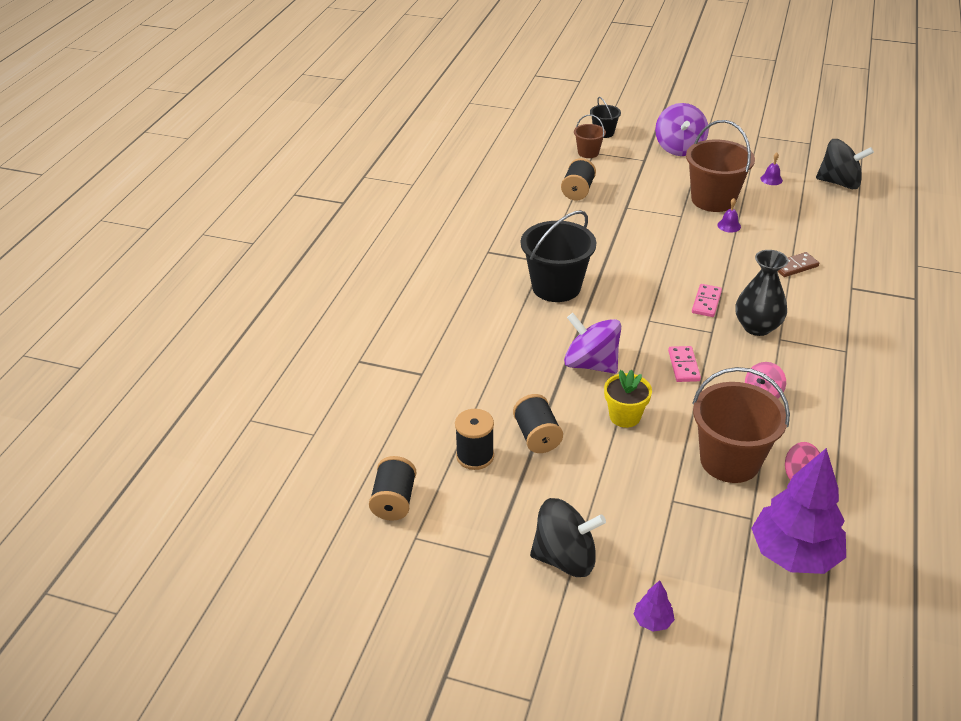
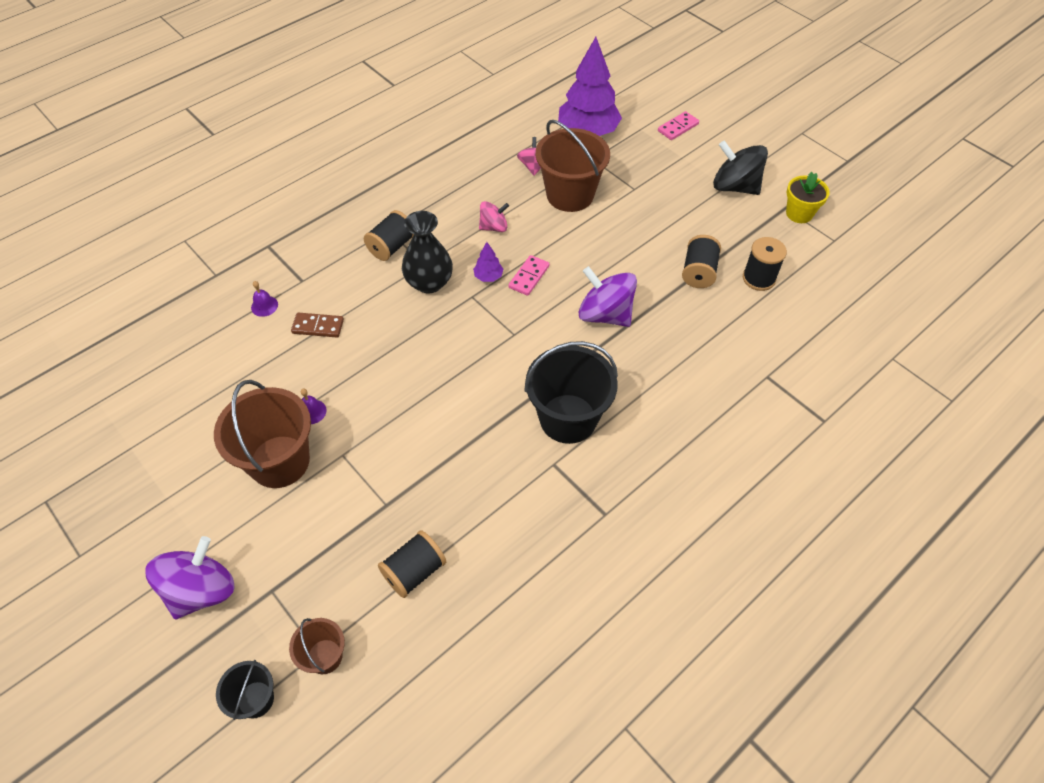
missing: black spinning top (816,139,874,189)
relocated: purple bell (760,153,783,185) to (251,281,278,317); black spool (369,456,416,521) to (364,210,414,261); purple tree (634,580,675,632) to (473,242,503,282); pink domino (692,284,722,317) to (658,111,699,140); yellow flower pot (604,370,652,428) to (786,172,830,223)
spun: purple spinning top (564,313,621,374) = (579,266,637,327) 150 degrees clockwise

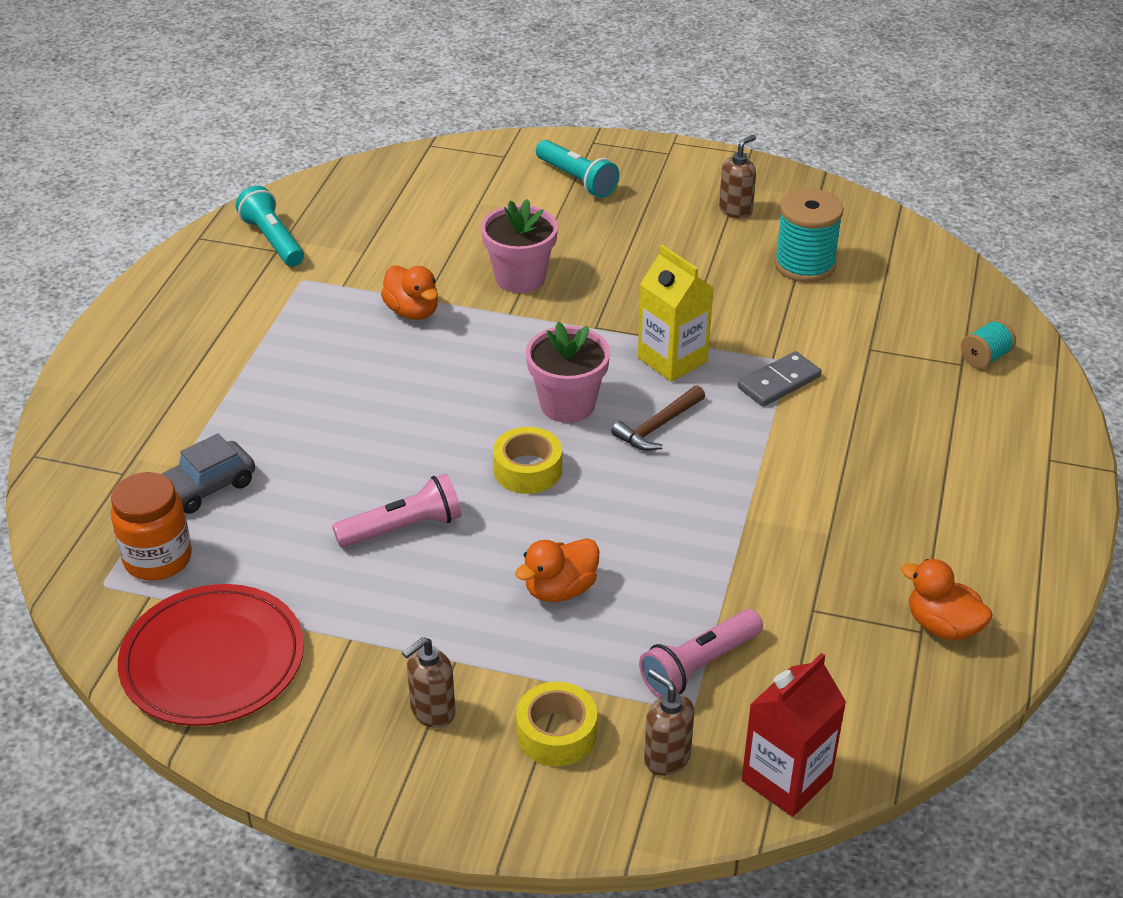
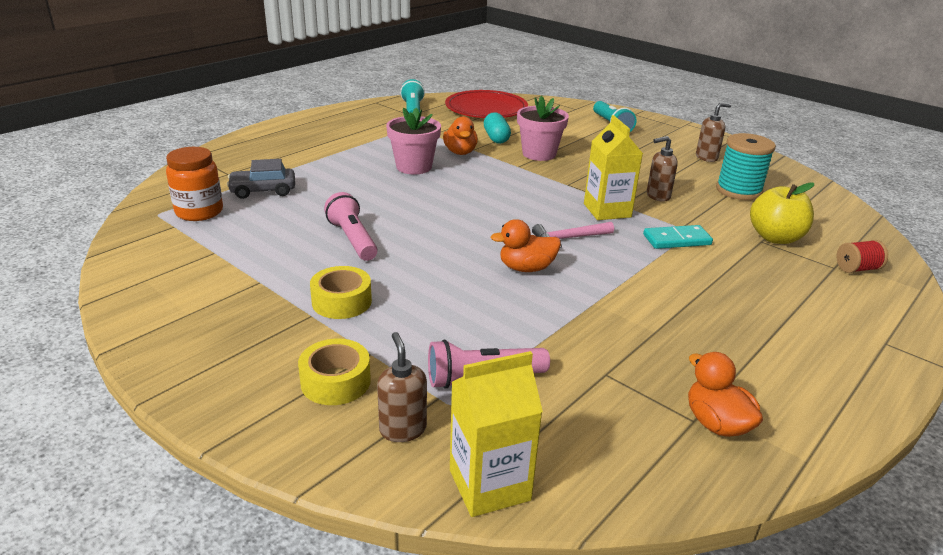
appeared: turquoise capsule (484,112,511,144); yellow apple (750,182,814,244)
relocated: yellow tape (493,427,562,494) to (310,266,372,319); pink flower pot (526,322,610,423) to (386,108,441,174); red plate (118,584,304,726) to (445,90,528,118); orange duck (515,538,599,602) to (491,219,561,272); brown soap dispenser (402,637,455,728) to (647,136,678,202)
colour: red carton (742,653,846,817) to yellow carton (450,351,543,517); brown hammer (611,385,705,451) to pink hammer (532,222,614,248); grey domino (738,351,822,407) to turquoise domino (643,225,713,249); turquoise spool (961,319,1016,369) to red spool (836,240,888,273)
spun: pink flashlight (332,474,461,548) = (324,192,378,261) 120 degrees counterclockwise

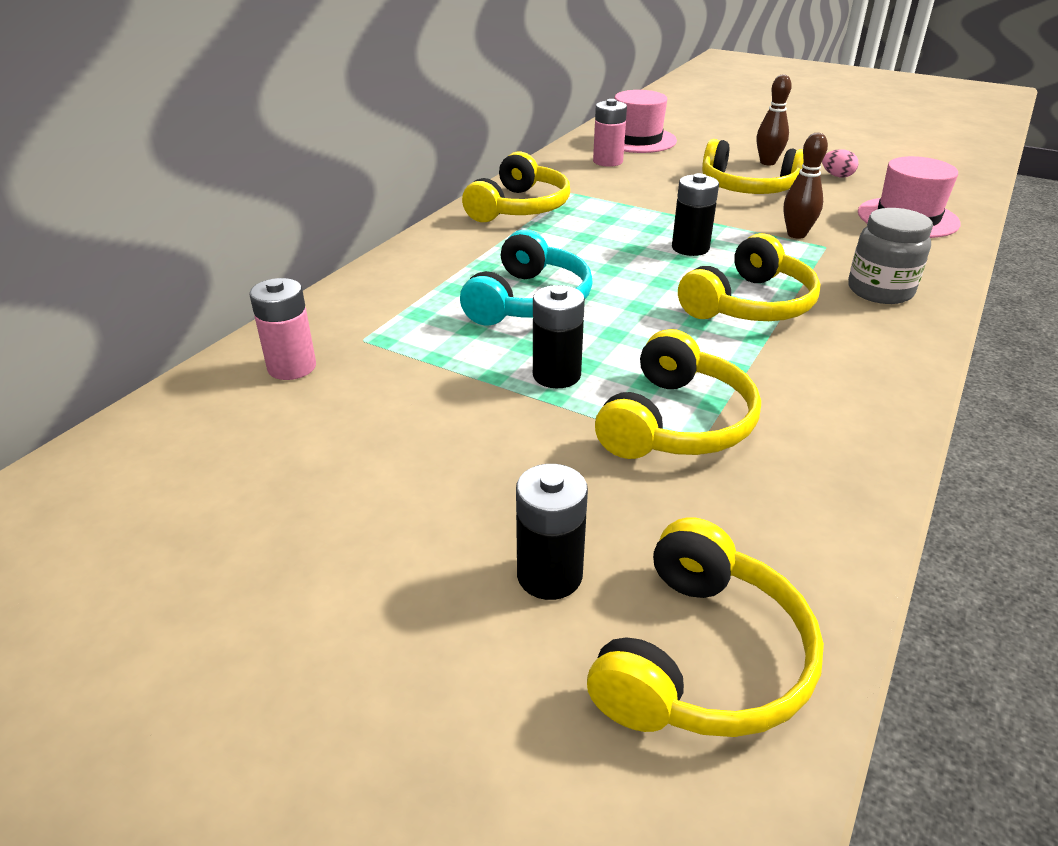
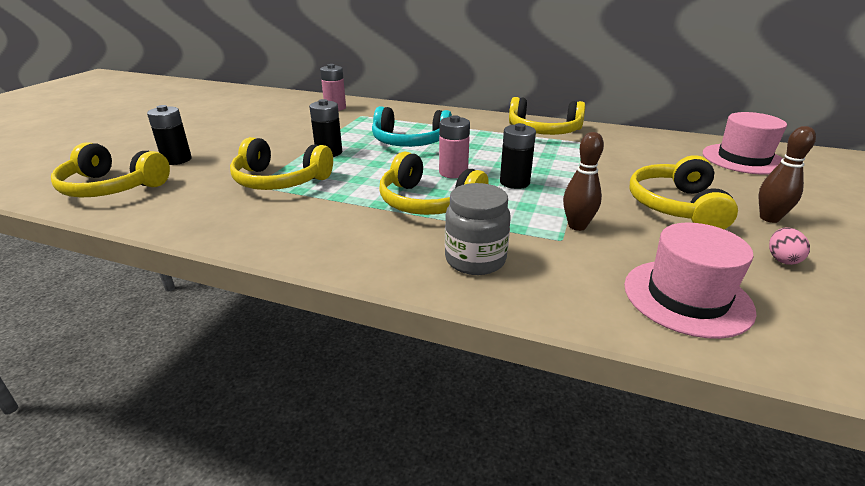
relocated: pink battery (593,99,627,167) to (439,115,470,179)

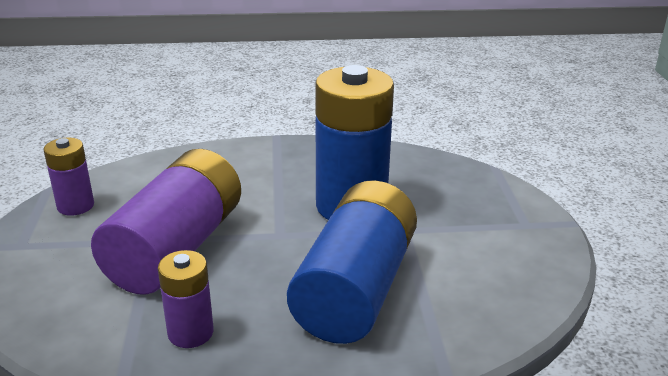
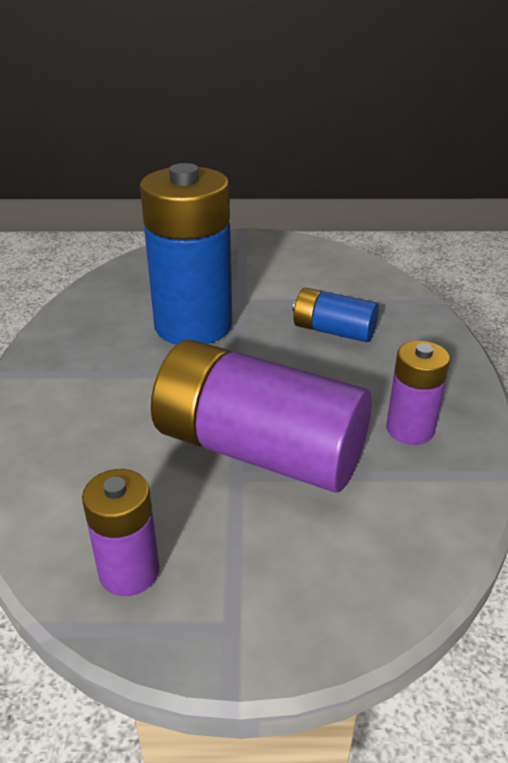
size: blue battery (287,180,417,344) = (292,288,379,342) x0.50

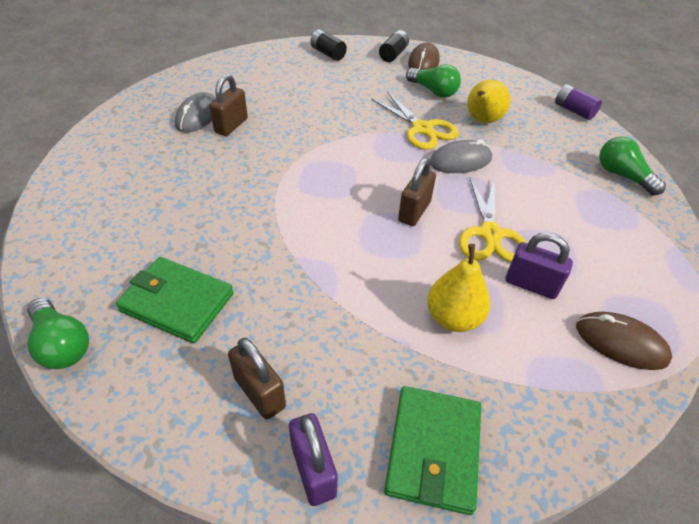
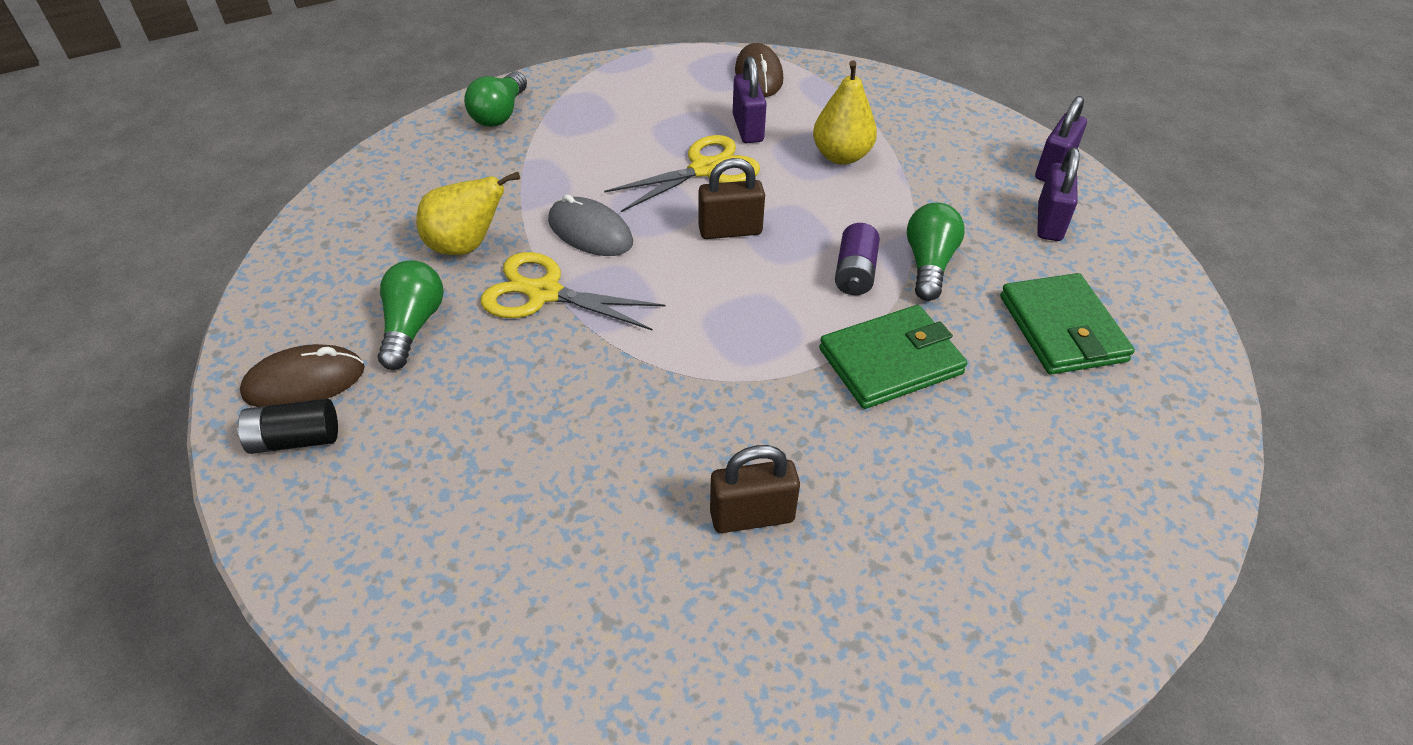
missing: grey mouse (175,92,216,133); black battery (310,29,347,61)
relocated: green wallet (384,386,481,515) to (819,305,967,409); purple battery (555,84,602,120) to (835,223,880,295); green light bulb (27,298,89,369) to (907,203,965,301)
colour: brown padlock (228,338,286,420) to purple padlock (1037,148,1079,241)
spun: yellow scissors (371,92,459,150) = (481,252,665,330) 90 degrees counterclockwise

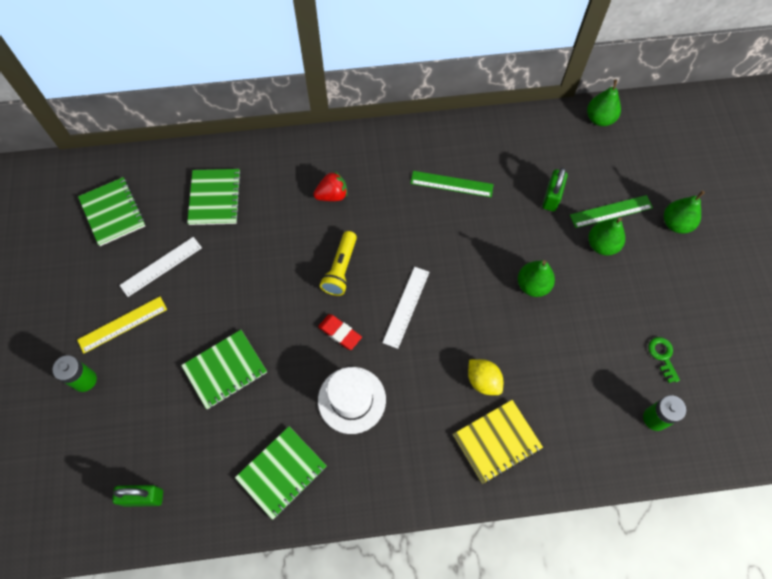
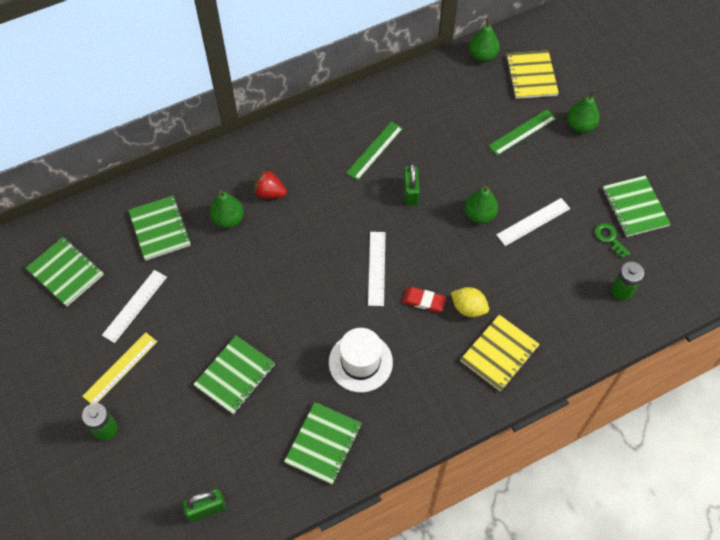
missing: yellow flashlight (320,231,357,296)
appeared: white ruler (496,198,570,246); yellow notebook (506,50,559,99); green notebook (603,176,671,237)
relocated: green pear (588,217,625,256) to (210,190,244,228); red eraser (318,314,362,350) to (402,287,446,312); green padlock (542,167,568,212) to (403,163,420,206)
spun: red strawberry (313,172,347,201) = (254,170,287,199) 120 degrees counterclockwise; green ruler (410,171,494,197) = (346,121,403,180) 45 degrees counterclockwise

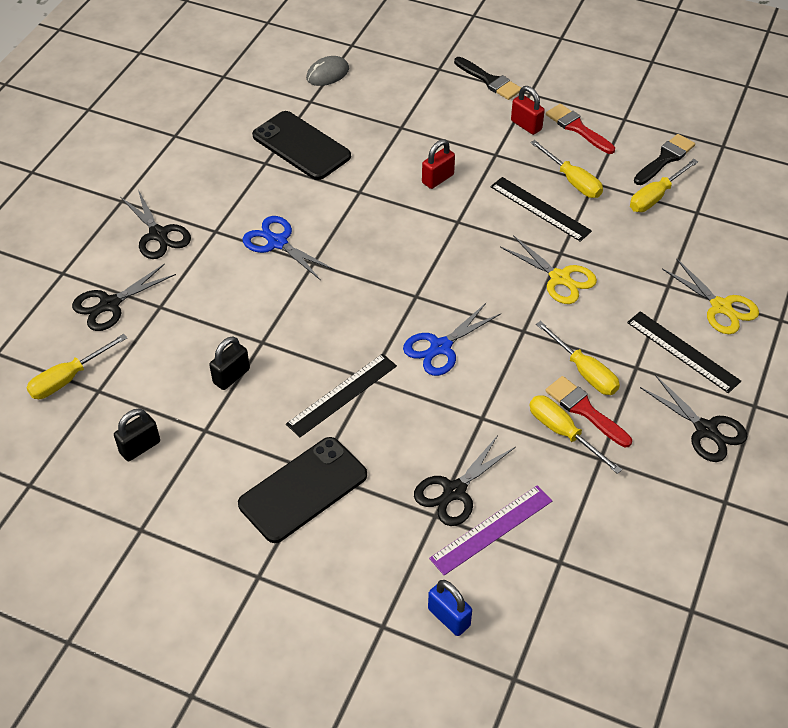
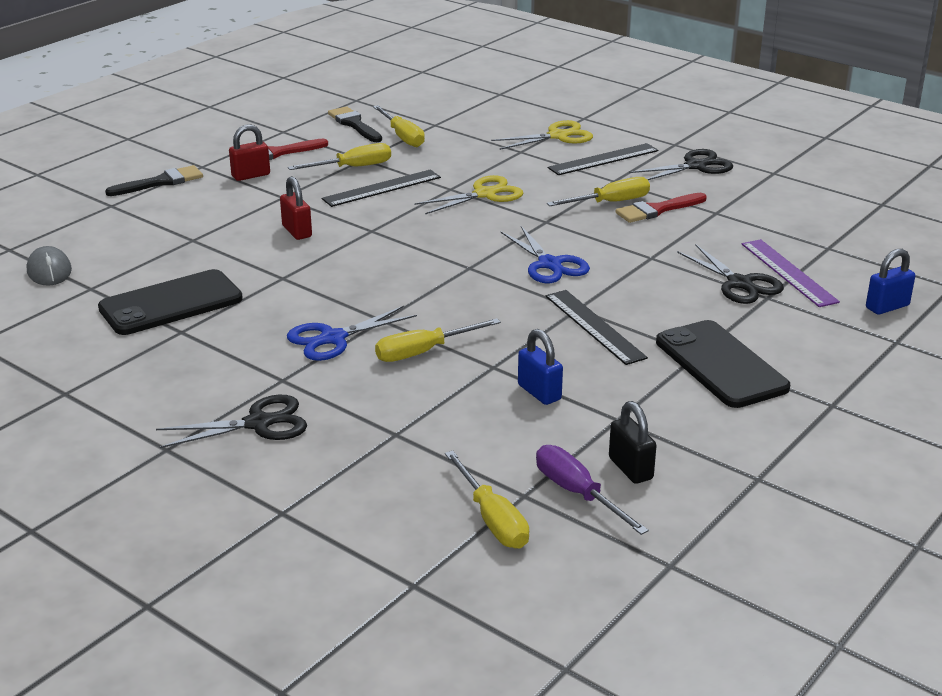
missing: black scissors (72,263,176,331)
appeared: purple screwdriver (536,445,649,535)
relocated: yellow screwdriver (530,395,622,474) to (375,318,501,362)
colour: black padlock (209,336,250,390) to blue padlock (518,329,563,405)

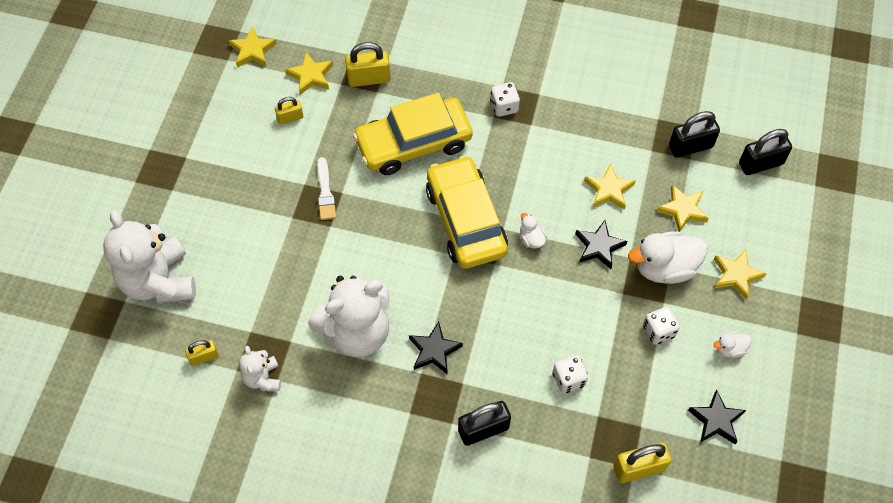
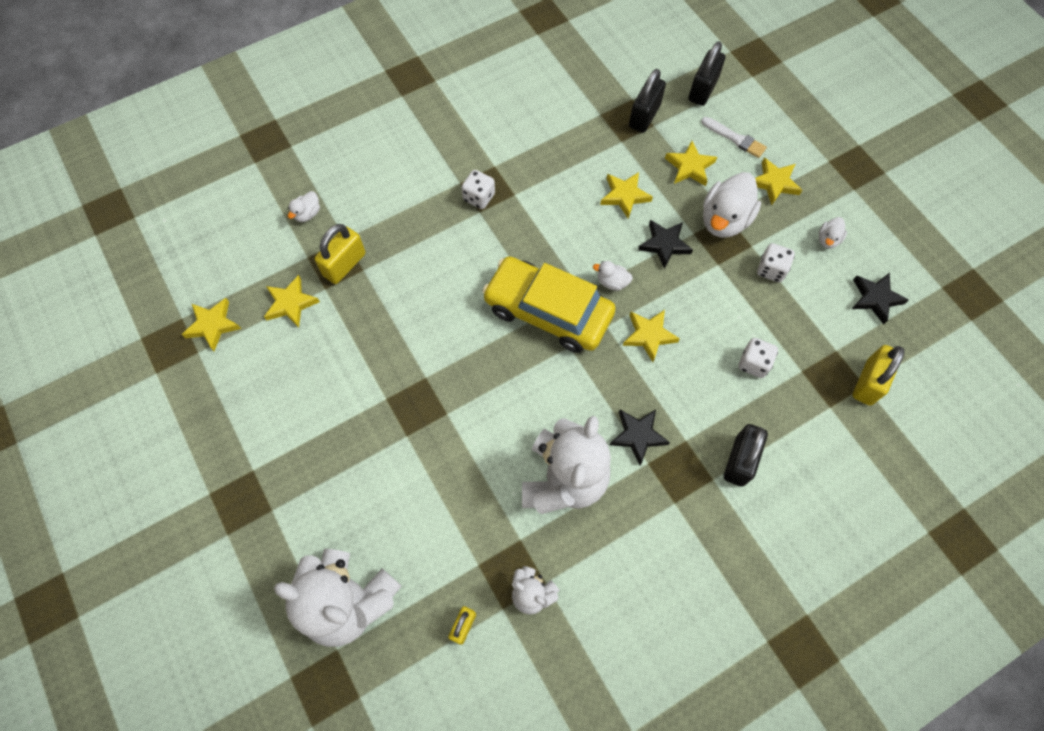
missing: yellow padlock (275,97,303,124); yellow car (353,93,473,175)
appeared: white duck (288,191,320,222); yellow star (623,310,680,362)
relocated: white brush (317,157,336,220) to (701,117,767,158)

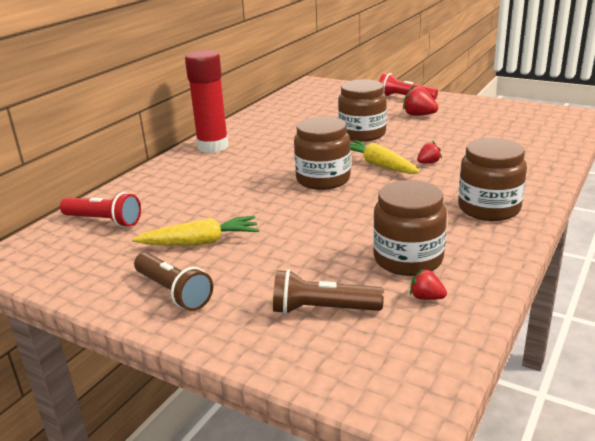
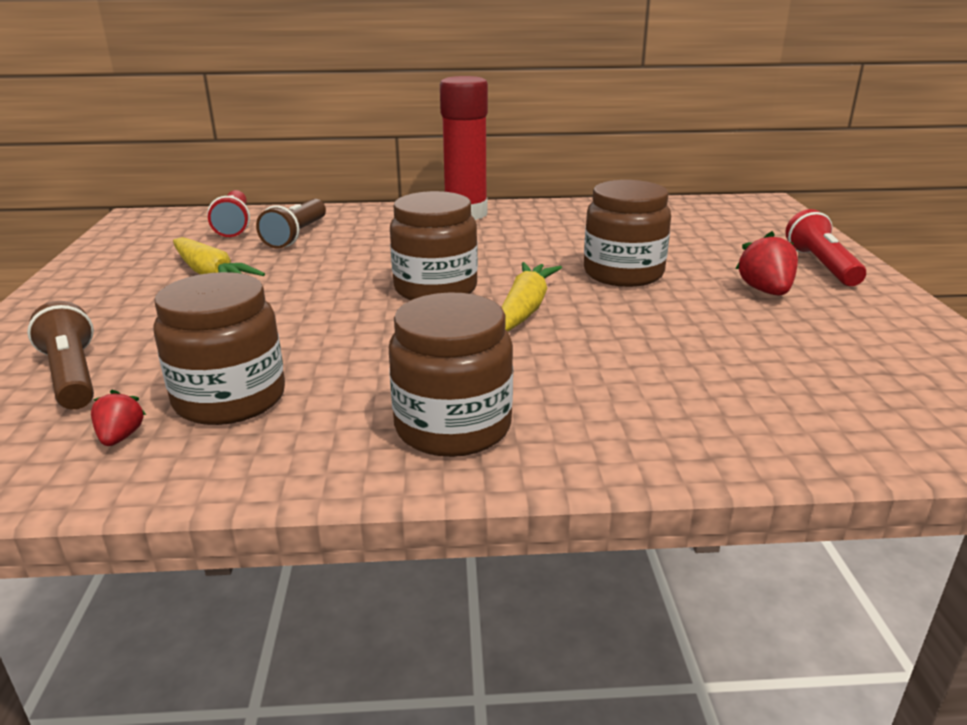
missing: red strawberry (417,142,442,163)
relocated: brown flashlight (134,252,213,311) to (256,199,326,248)

